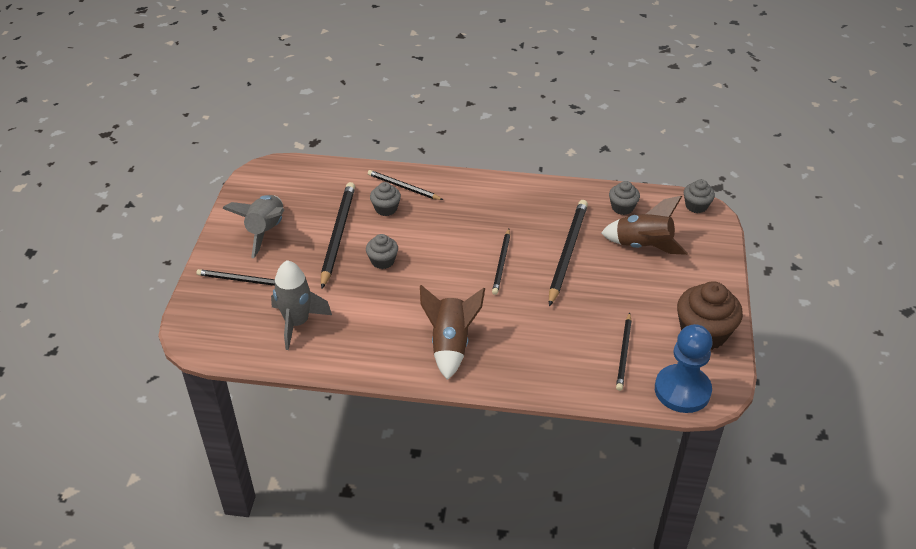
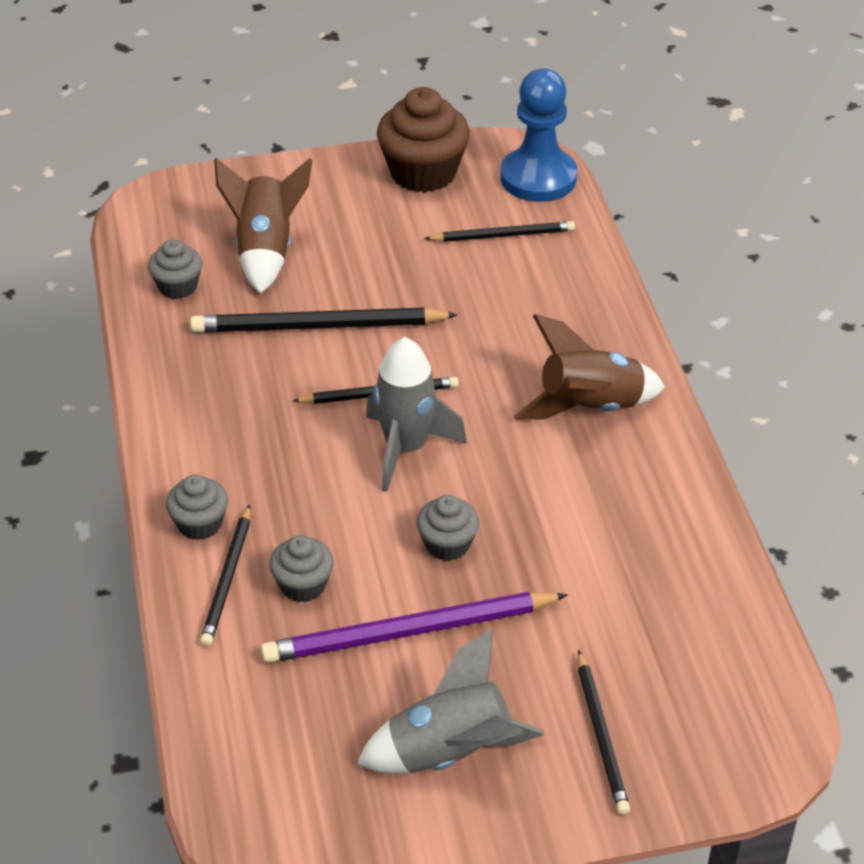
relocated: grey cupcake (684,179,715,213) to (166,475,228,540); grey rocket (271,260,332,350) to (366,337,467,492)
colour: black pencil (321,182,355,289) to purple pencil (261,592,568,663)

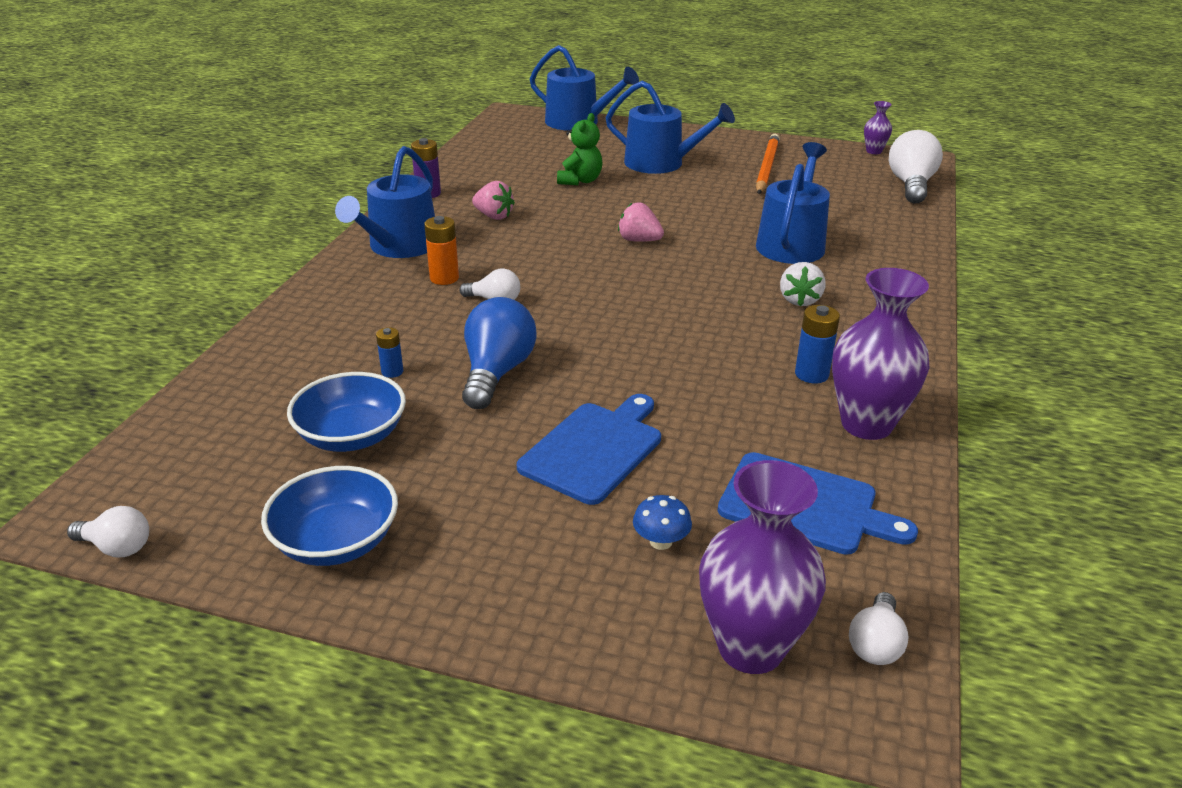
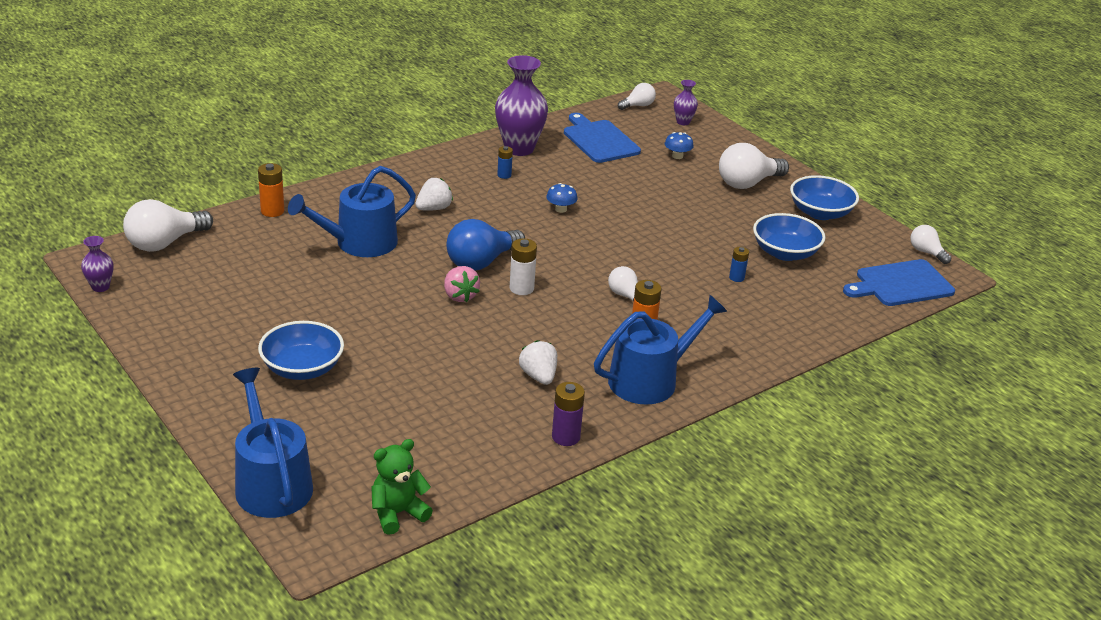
missing: orange pencil (756,134,780,194)
appeared: orange battery (258,163,284,217); white battery (510,238,537,295); blue mushroom (546,183,578,213); white light bulb (719,143,789,189)
relocated: green teddy bear (557,113,603,185) to (371,439,433,535); blue light bulb (462,297,537,409) to (447,219,525,271); blue cutting board (517,394,661,505) to (843,259,955,306)
exchanged: blue watering can (605,81,735,174) to blue bowl (258,321,344,380)
colour: pink strawberry (472,181,515,220) to white strawberry (519,340,557,385)
size: blue battery (795,305,840,383) = (497,146,513,179) x0.64; purple vase (699,460,826,674) = (674,80,698,125) x0.48

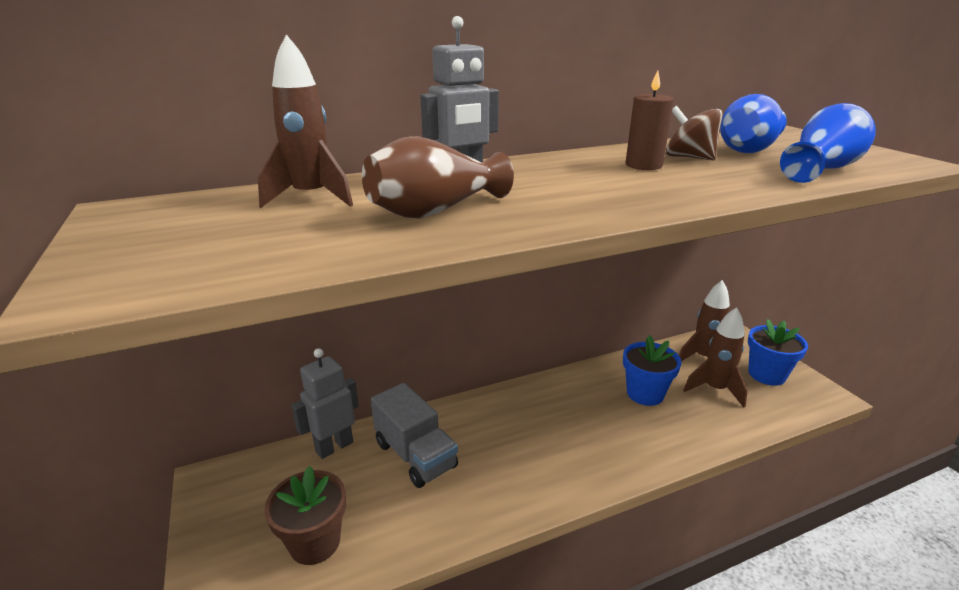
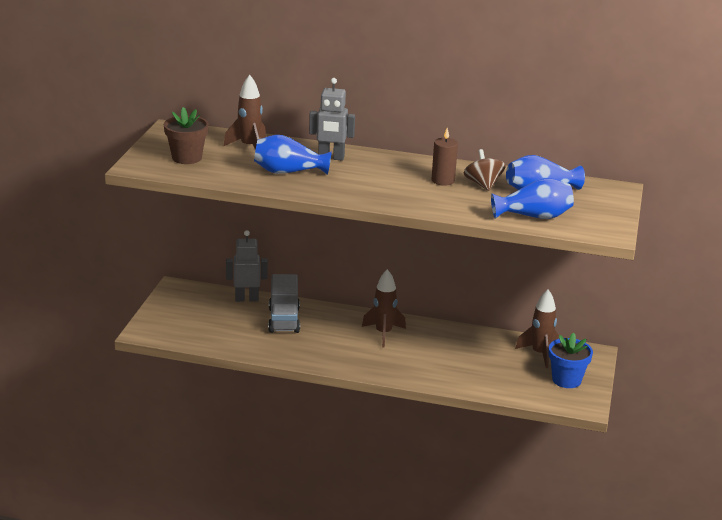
missing: blue flower pot (623,335,681,406)
relocated: brown flower pot (264,466,346,565) to (164,107,209,164); brown rocket (683,307,748,407) to (362,269,406,347)
colour: brown vase (362,136,514,218) to blue vase (254,135,332,175)

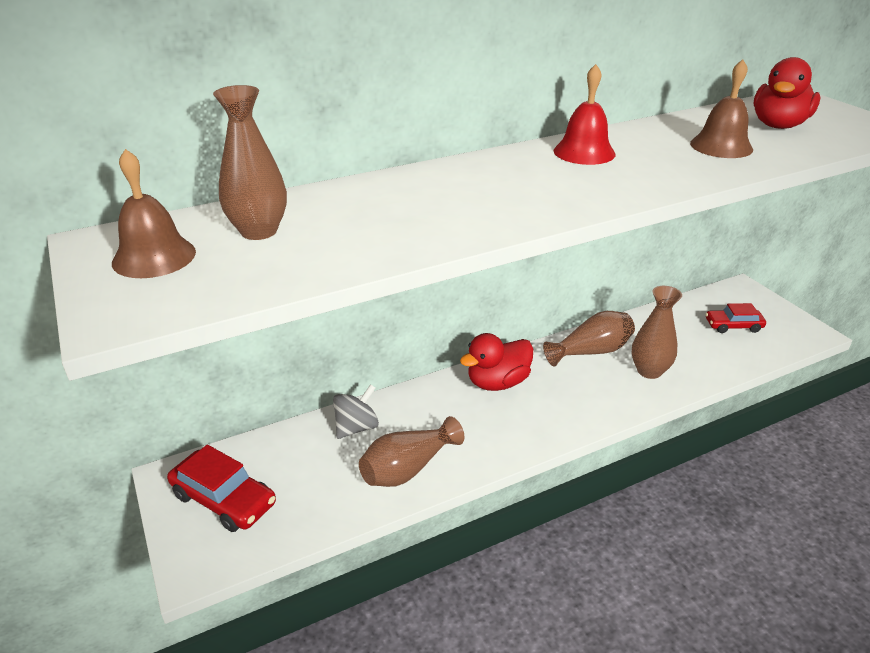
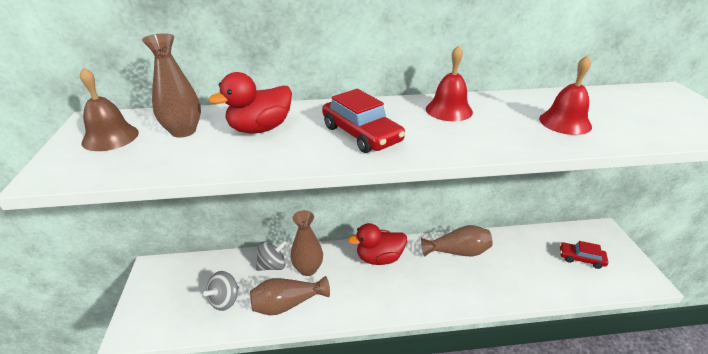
appeared: grey spinning top (203,271,239,311)
relocated: red duck (754,57,821,129) to (209,72,292,133); brown vase (631,286,682,379) to (290,210,323,276); red car (167,445,276,532) to (322,89,405,153)
colour: brown bell (690,59,753,158) to red bell (539,55,592,135)

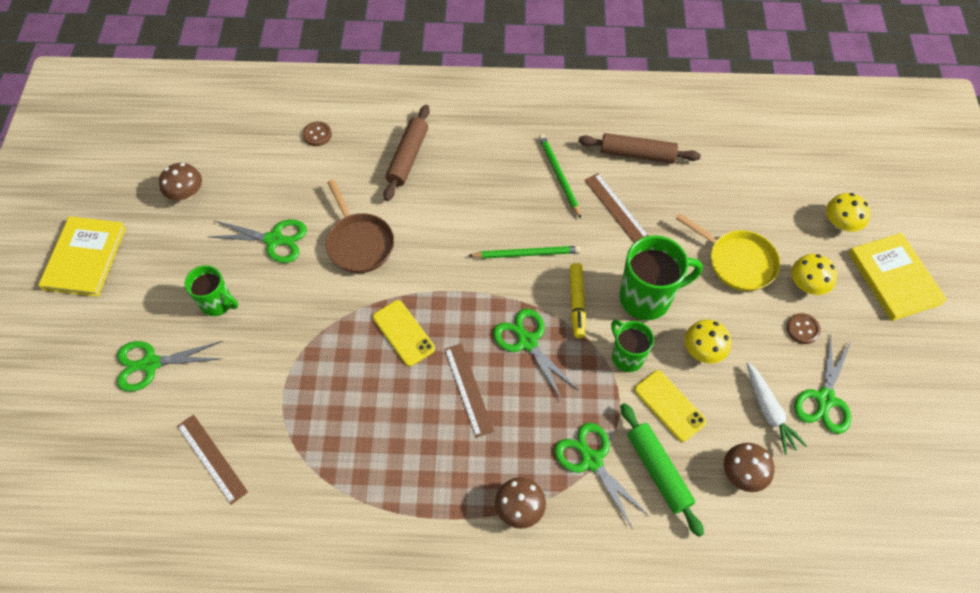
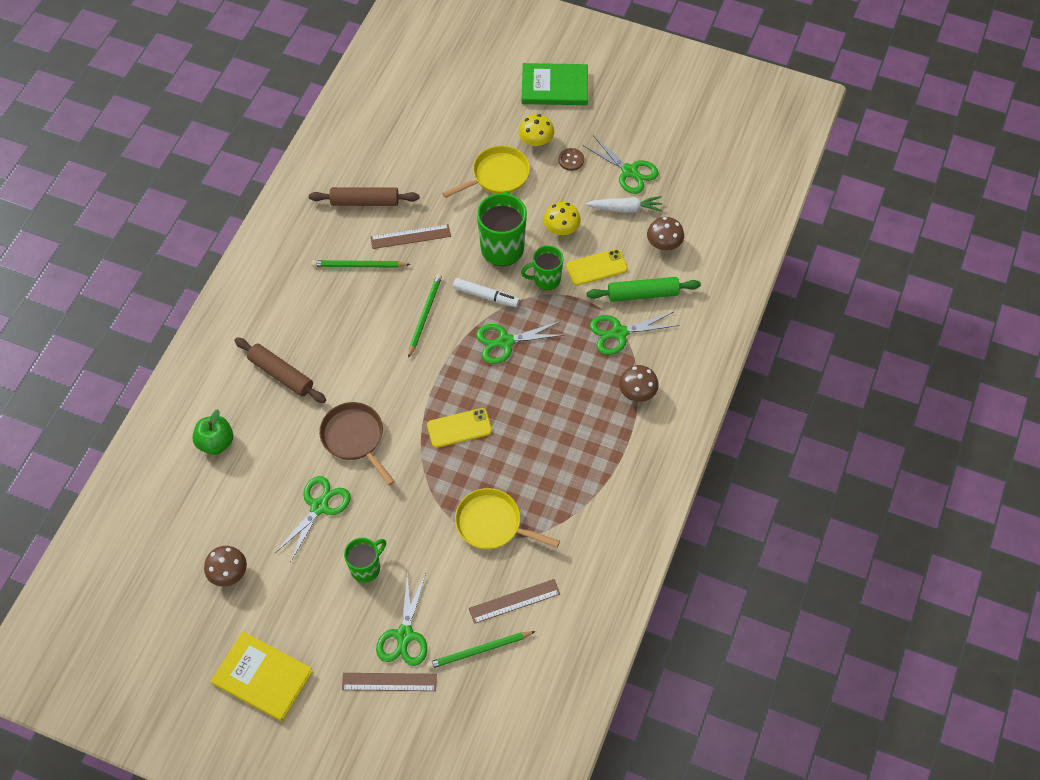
missing: yellow mushroom (826,193,871,232)
appeared: green pencil (427,631,536,669); yellow pan (455,488,560,549)
relocated: brown ruler (444,343,494,438) to (342,673,437,691)
exchanged: brown button (303,121,332,146) to green apple (193,409,233,455)
colour: yellow marker (570,263,586,338) to white marker (453,278,520,307); yellow book (849,233,947,321) to green book (522,63,588,105)
spun: brown rolling pin (578,133,701,163) = (309,187,419,206) 60 degrees clockwise; brown pan (326,179,394,273) = (319,402,395,485) 120 degrees counterclockwise

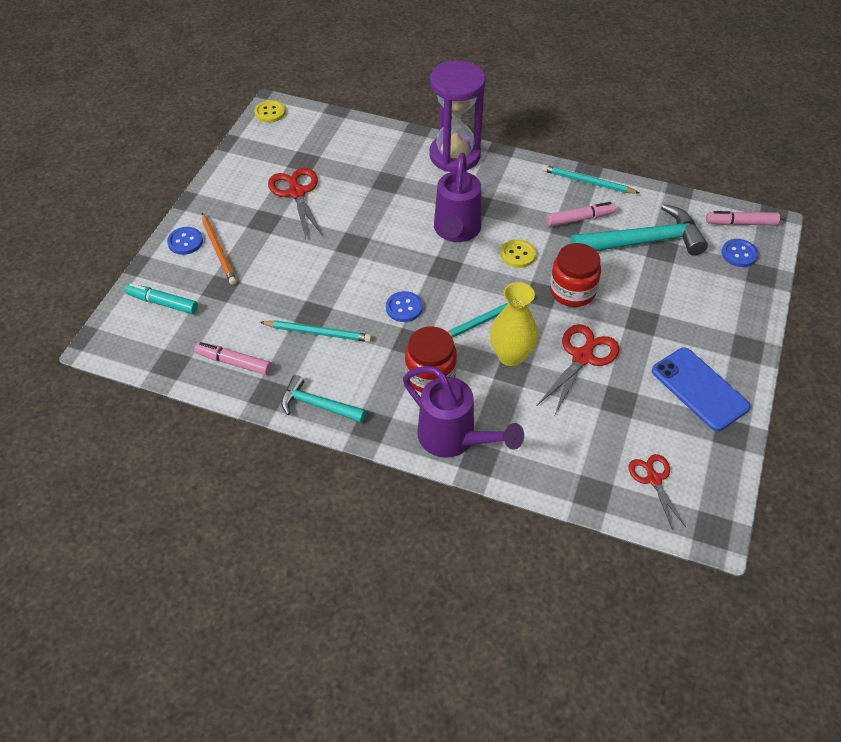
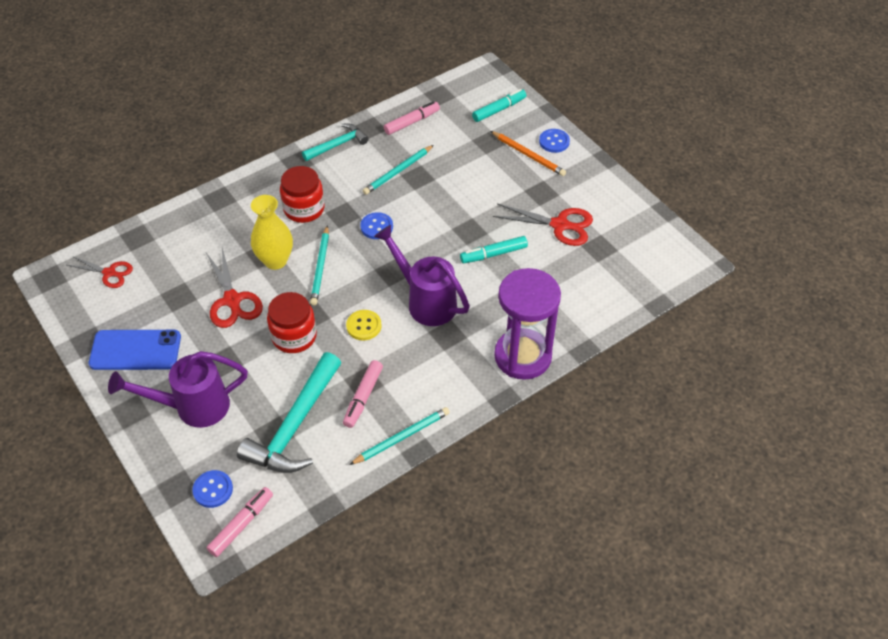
missing: yellow button (254,100,286,123)
appeared: turquoise marker (460,236,528,264)
relocated: purple watering can (403,366,524,458) to (108,351,248,428)
spun: orange pencil (202,213,237,285) = (491,131,566,176) 150 degrees counterclockwise

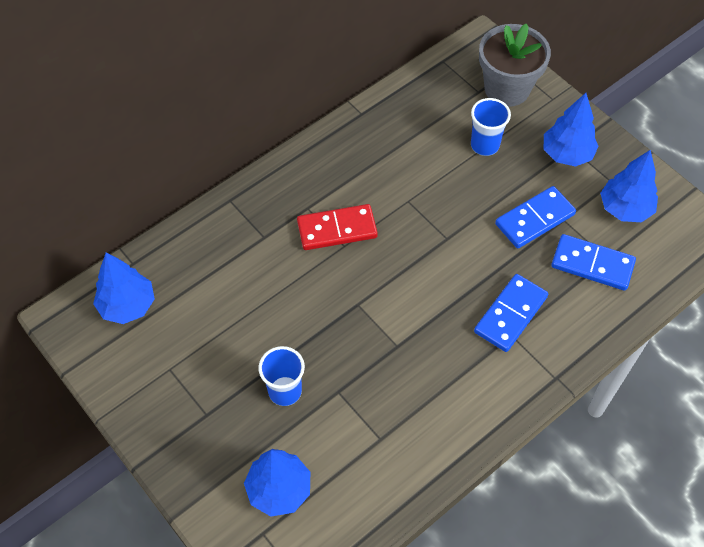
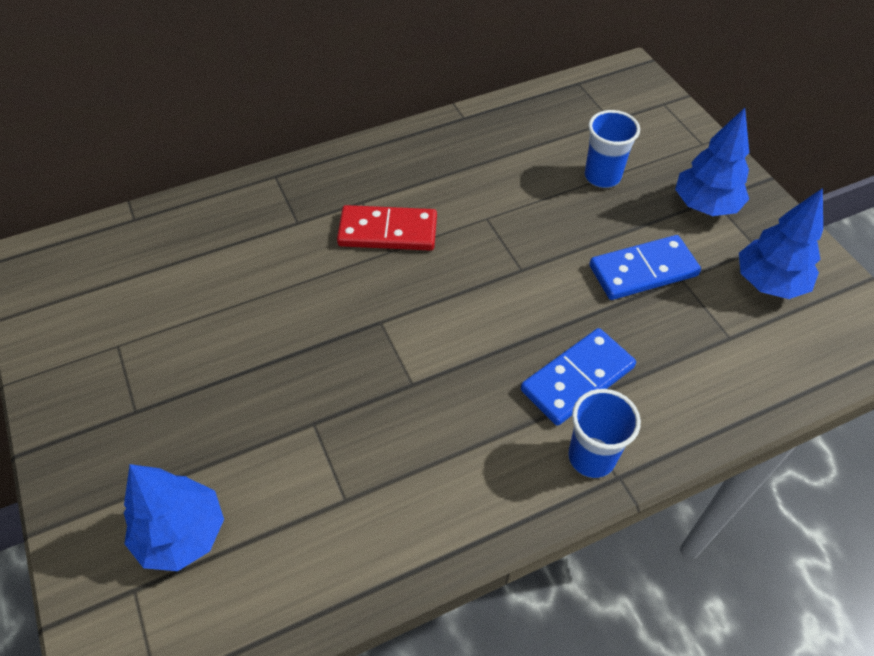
missing: blue tree (93,253,155,324); grey flower pot (479,23,551,107); blue domino (551,234,636,291)
relocated: blue cup (259,346,305,406) to (568,389,641,478)

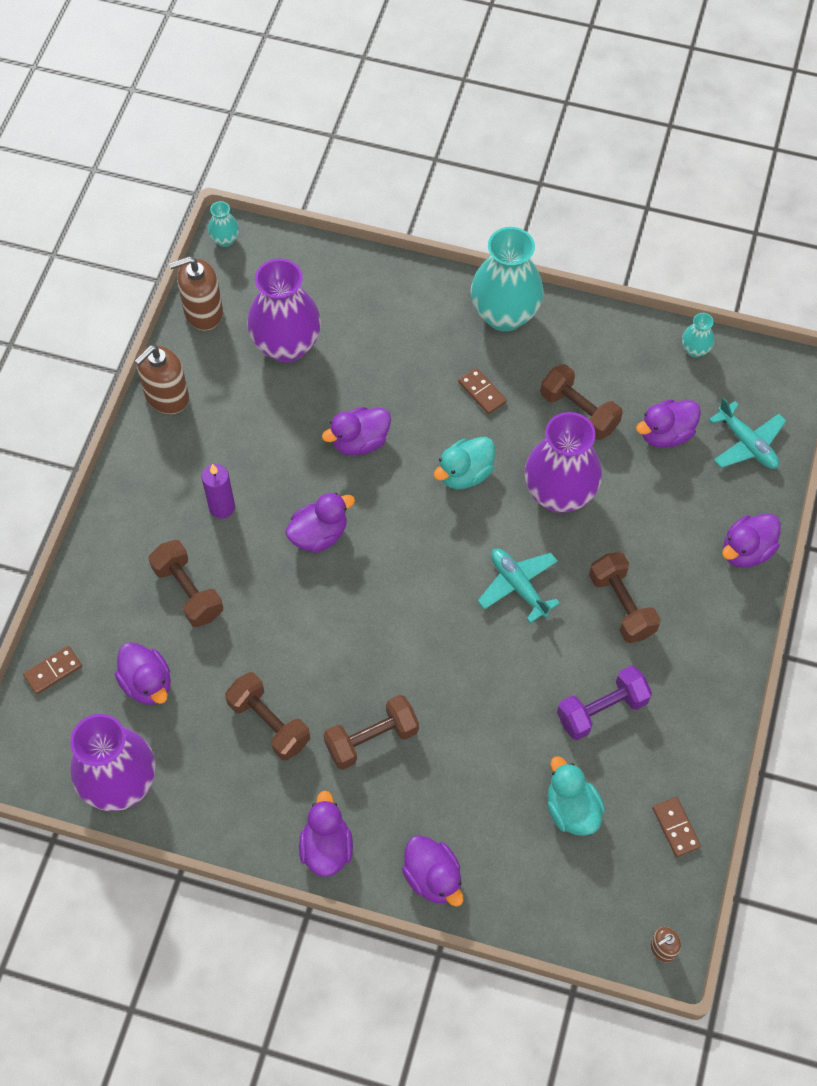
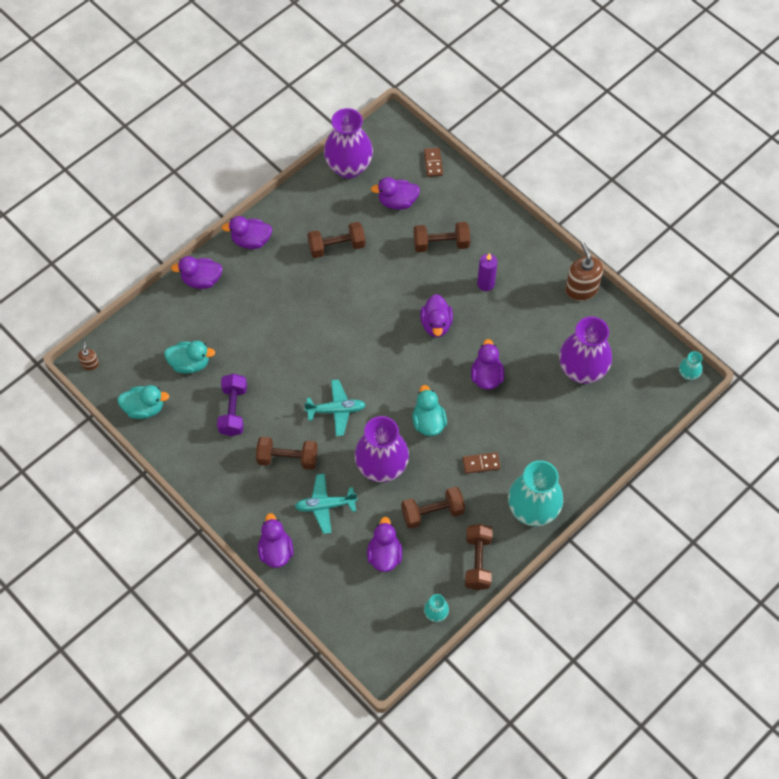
missing: brown soap dispenser (169,256,223,331)
relocated: turquoise plane (709,397,786,469) to (295,474,358,534); brown dumbbell (324,695,419,770) to (465,524,493,590)
exchanged: brown domino (652,797,701,857) to turquoise duck (117,385,169,419)
spun: purple duck (299,791,353,877) = (222,216,272,249) 150 degrees clockwise

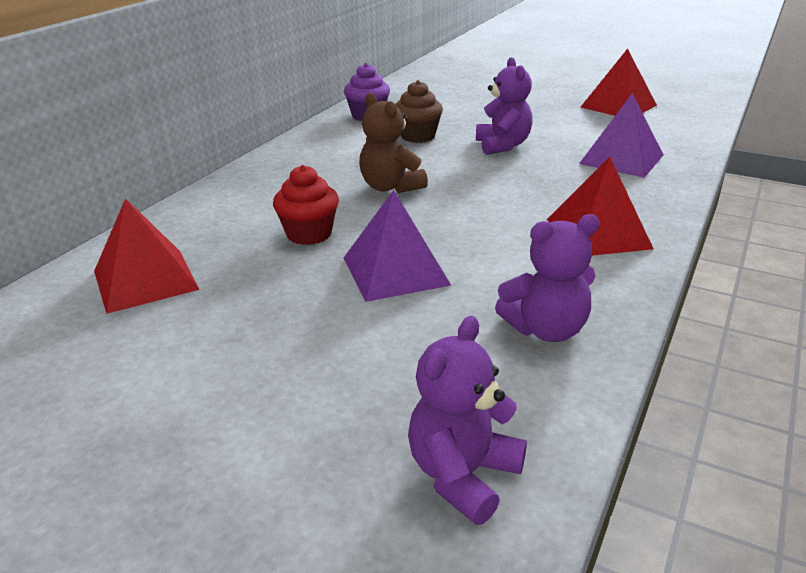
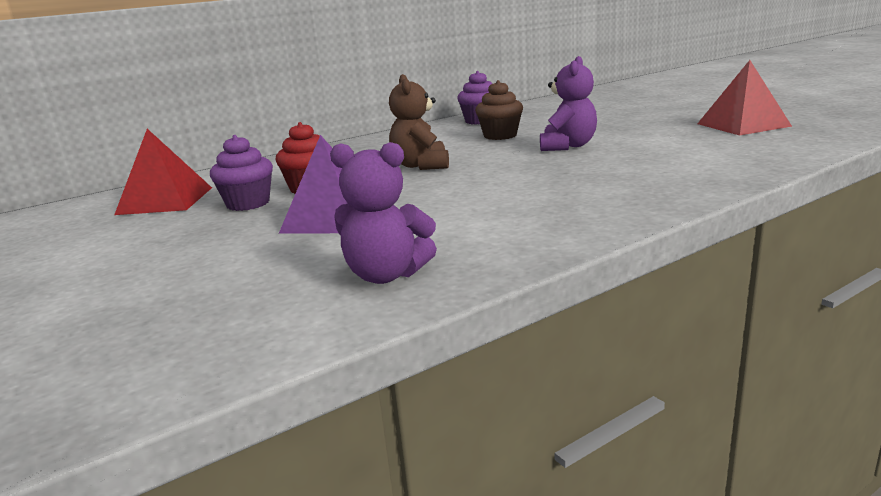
missing: purple teddy bear (408,316,527,525); red pyramid (547,157,653,256); purple pyramid (579,93,663,178)
appeared: purple cupcake (210,135,273,211)

